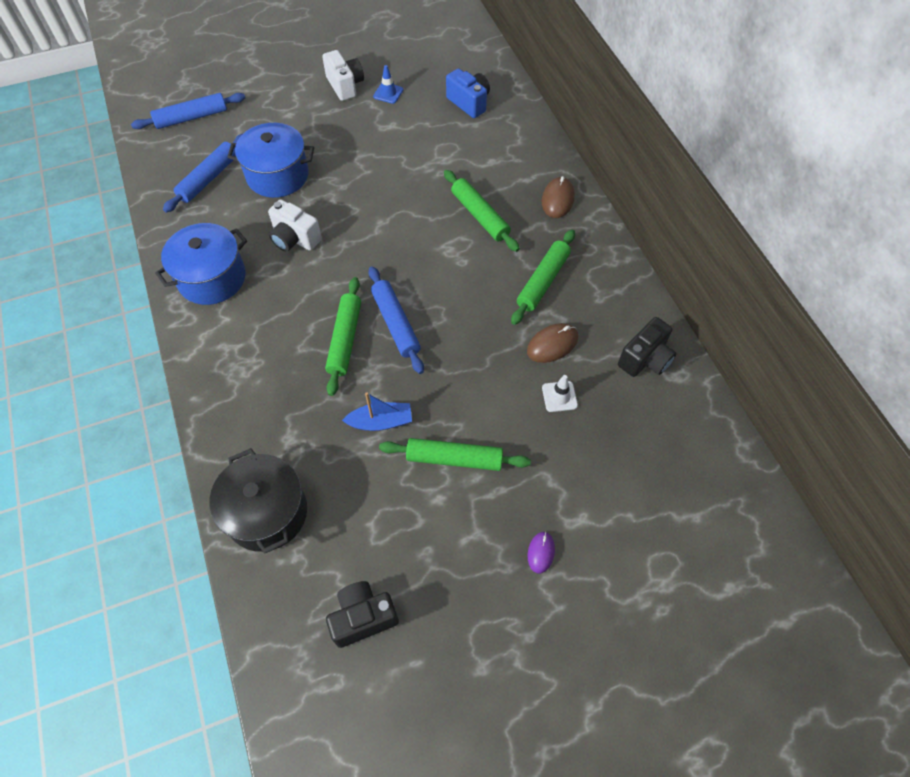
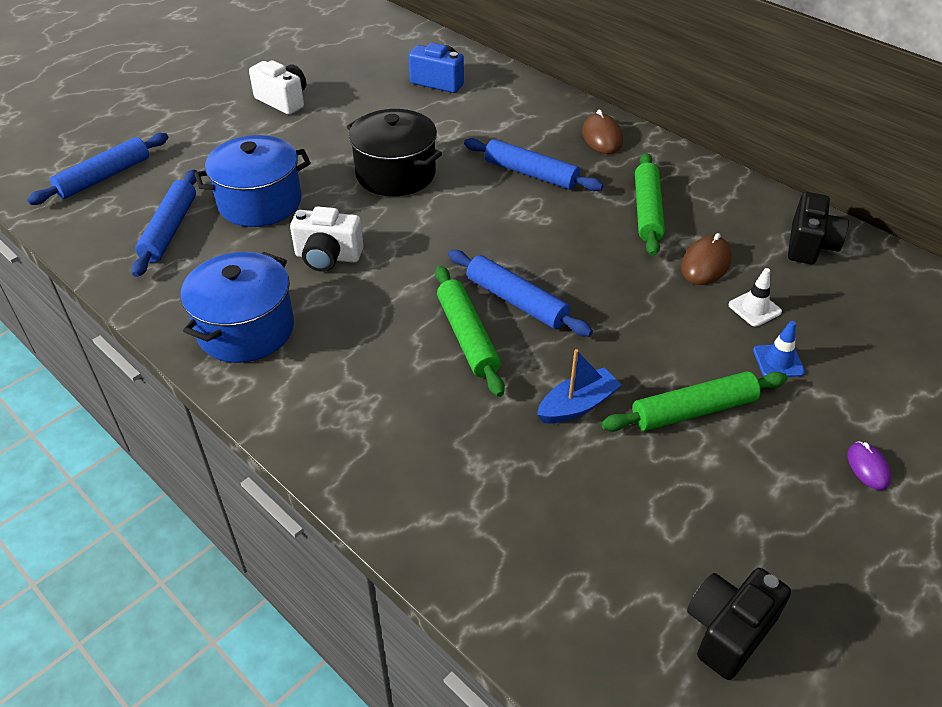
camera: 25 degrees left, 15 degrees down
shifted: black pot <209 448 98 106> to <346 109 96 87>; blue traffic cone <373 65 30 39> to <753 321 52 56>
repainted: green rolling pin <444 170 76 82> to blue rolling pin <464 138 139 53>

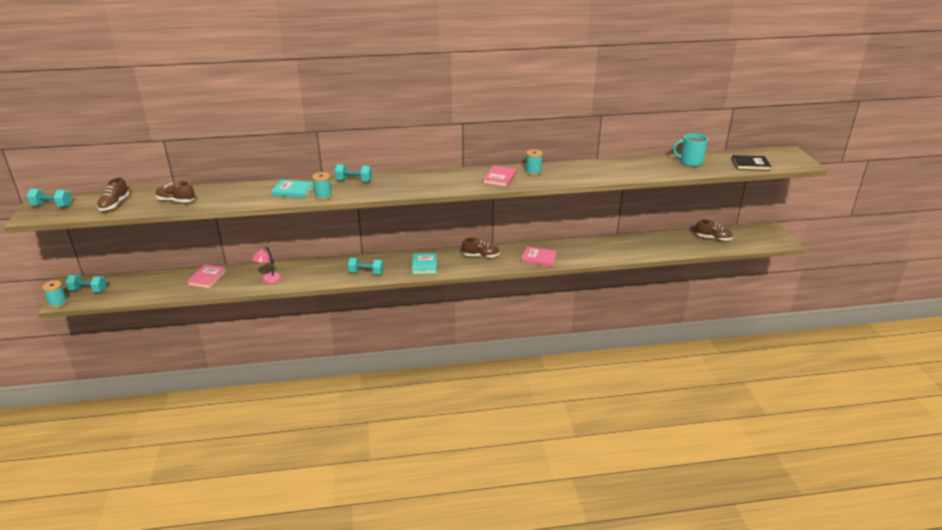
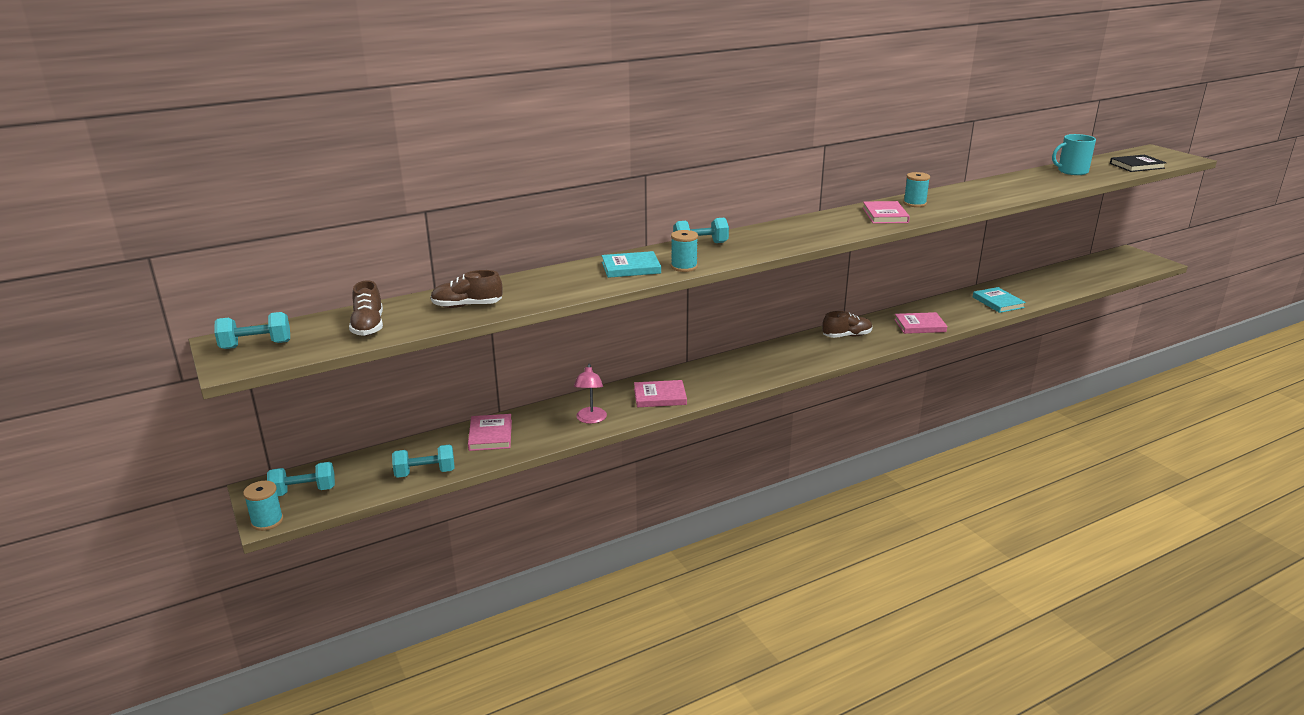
camera: 20 degrees left, 5 degrees down
gone: brown shoe <695 219 38 22>
new: pink book <634 380 53 27>
shifted: turquoise dumbbell <348 258 36 17> to <392 444 63 34>; turquoise book <412 253 25 21> to <973 287 53 26>

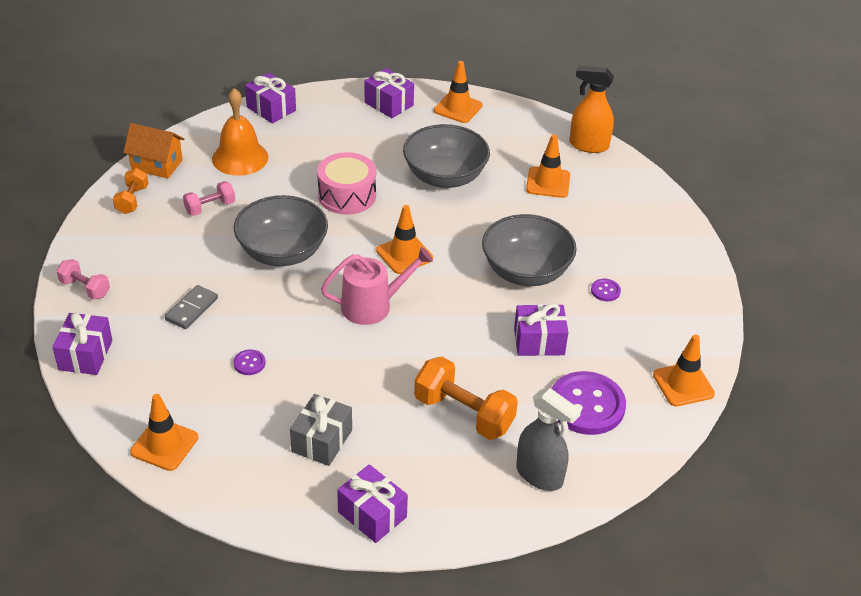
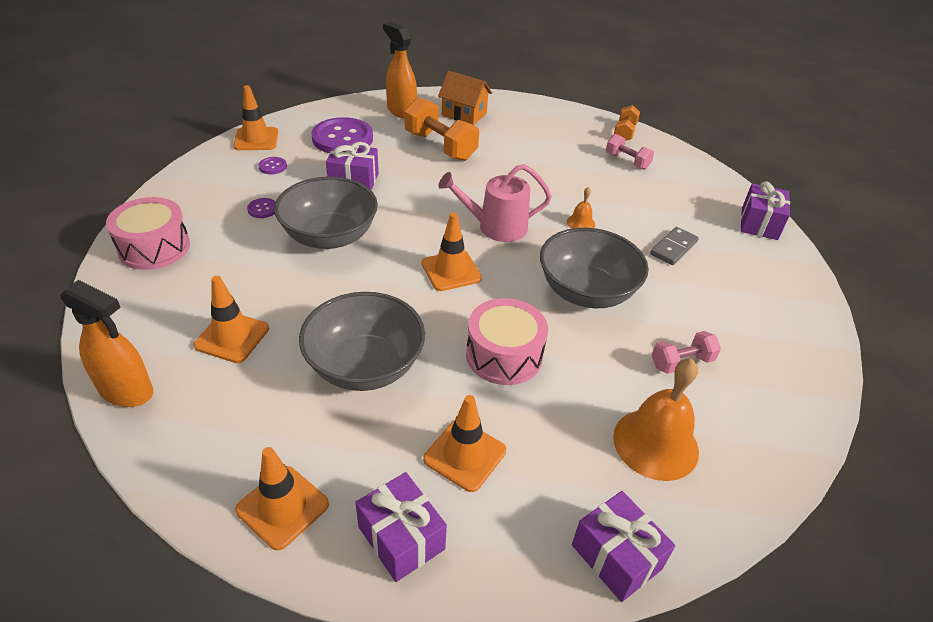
camera: 170 degrees left, 0 degrees up
gone: grey gift <290 394 62 72>; purple gift <337 464 71 79>
new: pink drum <106 197 84 73>; orange bell <567 187 28 42>
shifted: pink dumbbell <56 259 54 41> to <606 134 48 36>; orange dumbbell <113 168 35 46> to <614 105 26 35>; orange house <123 123 61 56> to <438 71 54 54>; orange traffic cone <130 394 68 77> to <423 395 83 97>; purple button <233 349 33 26> to <258 157 29 17>
repainted: grey spray bottle <516 388 65 103> to orange spray bottle <383 22 34 97>

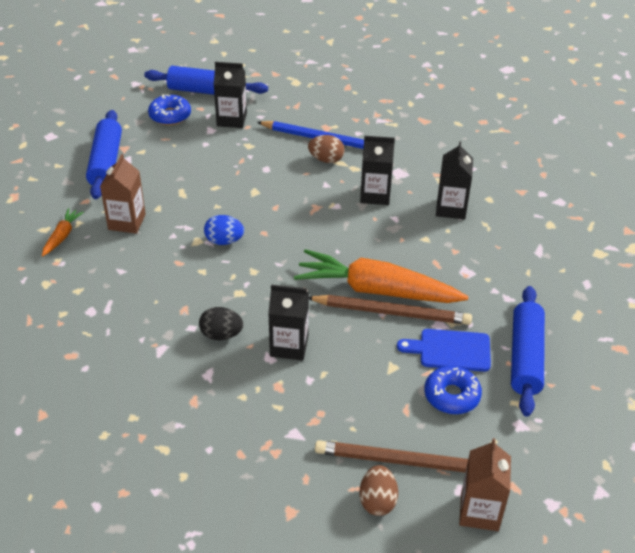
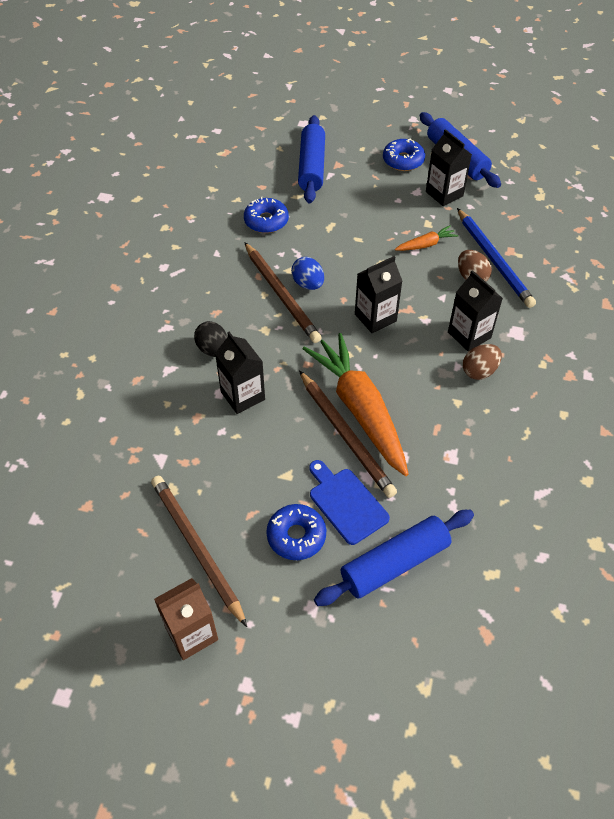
camera: 50 degrees right, 10 degrees up
new: brown pencil <244 242 78 101>
shifted: orange carrot <42 208 42 48> to <395 225 63 26>; brown egg <359 465 39 51> to <463 344 39 36>; black carton <436 141 37 78> to <355 256 47 77>
swapped: brown carton <100 154 46 80> to blue donut <244 197 45 36>
rotated: blue rolling pin <86 110 36 89> = <298 115 27 88> 45 degrees counterclockwise

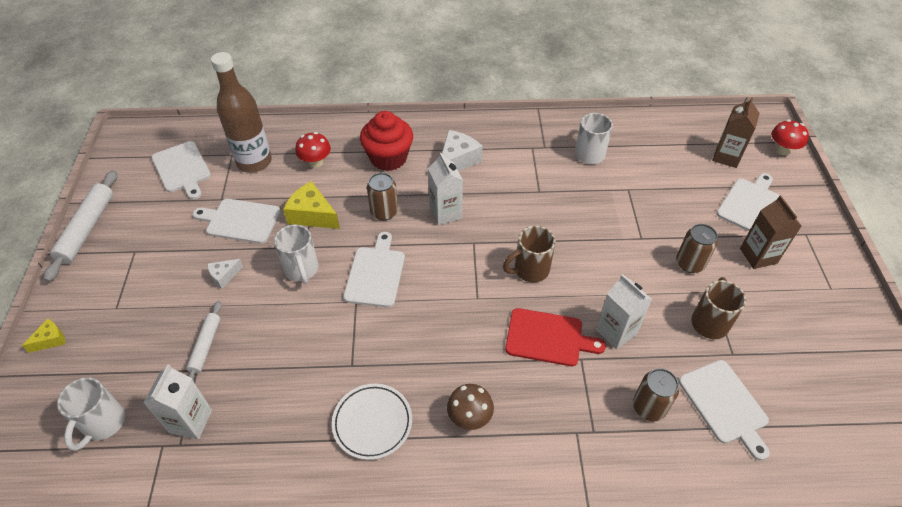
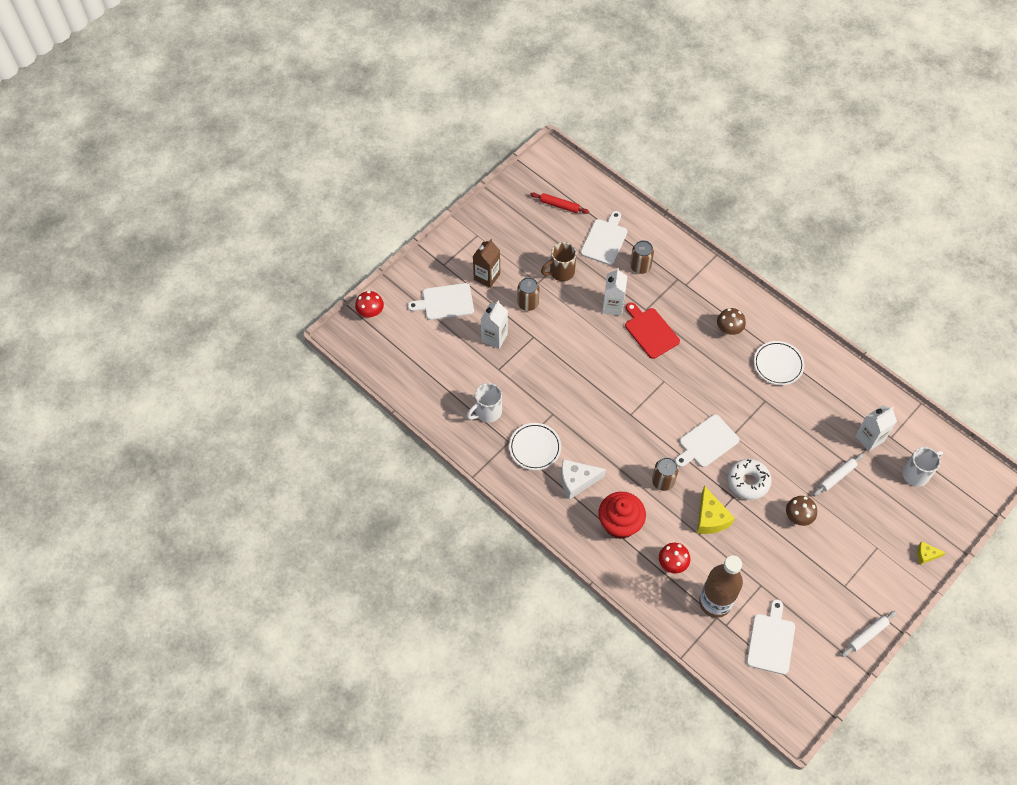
camera: 135 degrees left, 10 degrees up
gone: white cutting board <193 199 88 45>; brown mug <503 226 52 56>; brown carton <712 97 48 71>
new: white plate <509 423 52 47>; red rolling pin <530 192 59 22>
shifted: white carton <428 153 35 72> to <481 300 27 49>
swapped: white cheese <207 259 36 30> to brown mushroom <786 496 31 30>; white mug <274 224 45 60> to white donut <727 459 45 41>
scaled: white rolling pin <44 170 73 112> = <841 611 56 46> x0.61

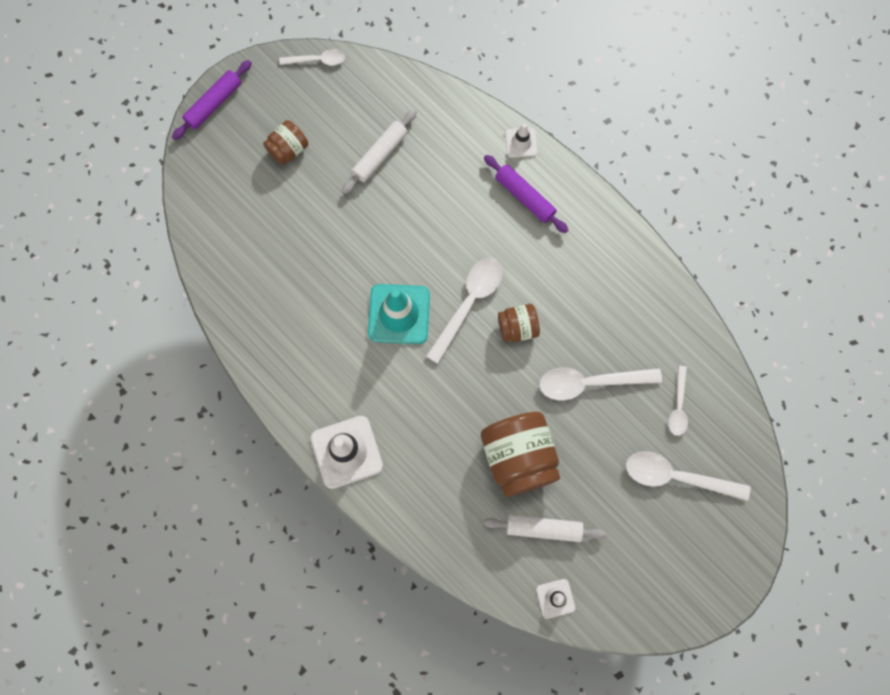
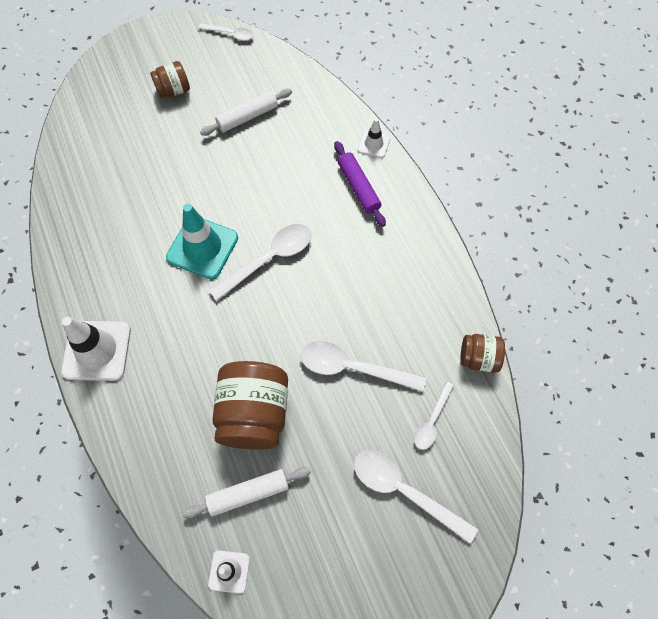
camera: 20 degrees right, 10 degrees down
gone: purple rolling pin <172 60 80 80>
shifted: brown jar <498 304 42 38> to <460 334 45 39>
rotated: white rolling pin <484 515 122 27> = <182 467 129 51> 45 degrees counterclockwise

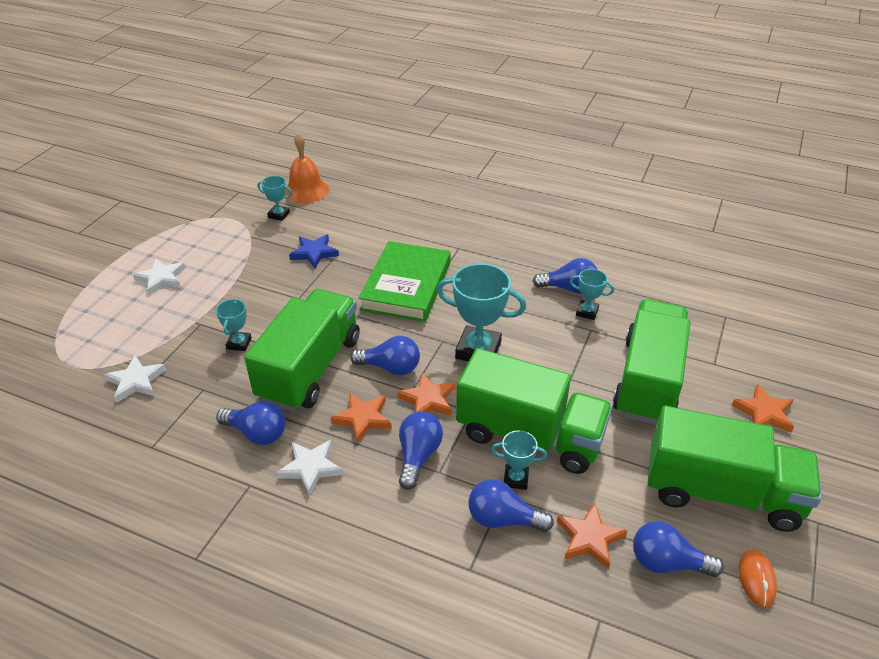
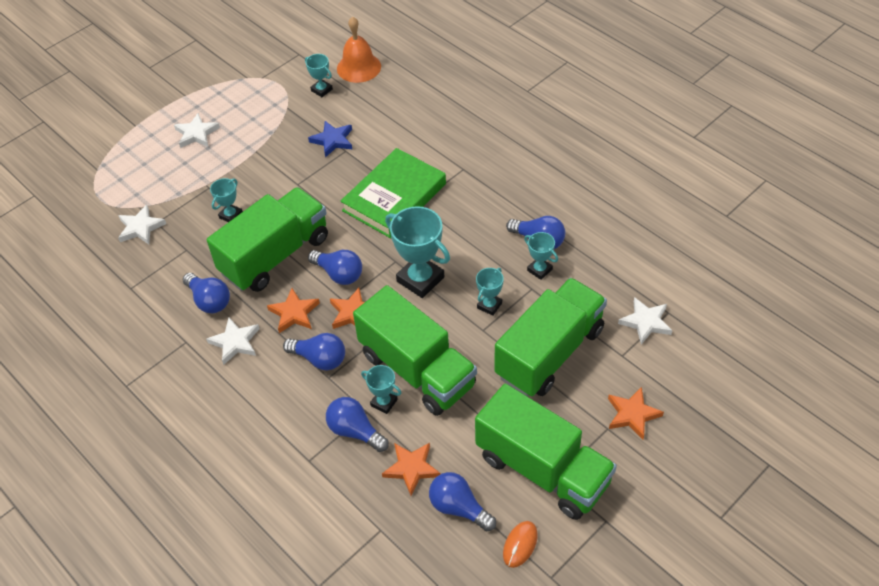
camera: 25 degrees right, 10 degrees up
new: turquoise trophy <476 268 28 48>; white star <618 297 54 48>
rotated: blue light bulb <399 411 44 78> = <283 333 62 38> 75 degrees clockwise

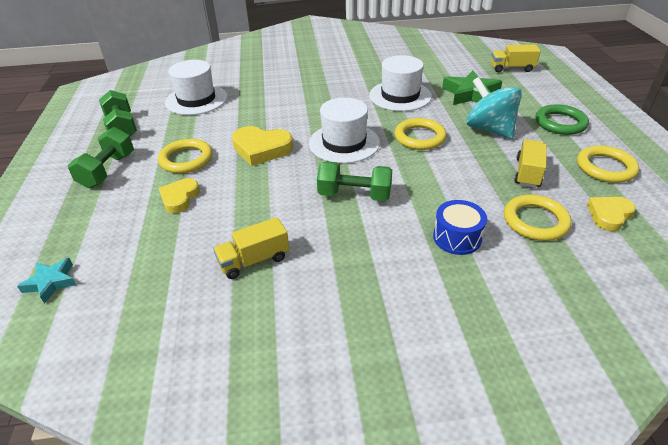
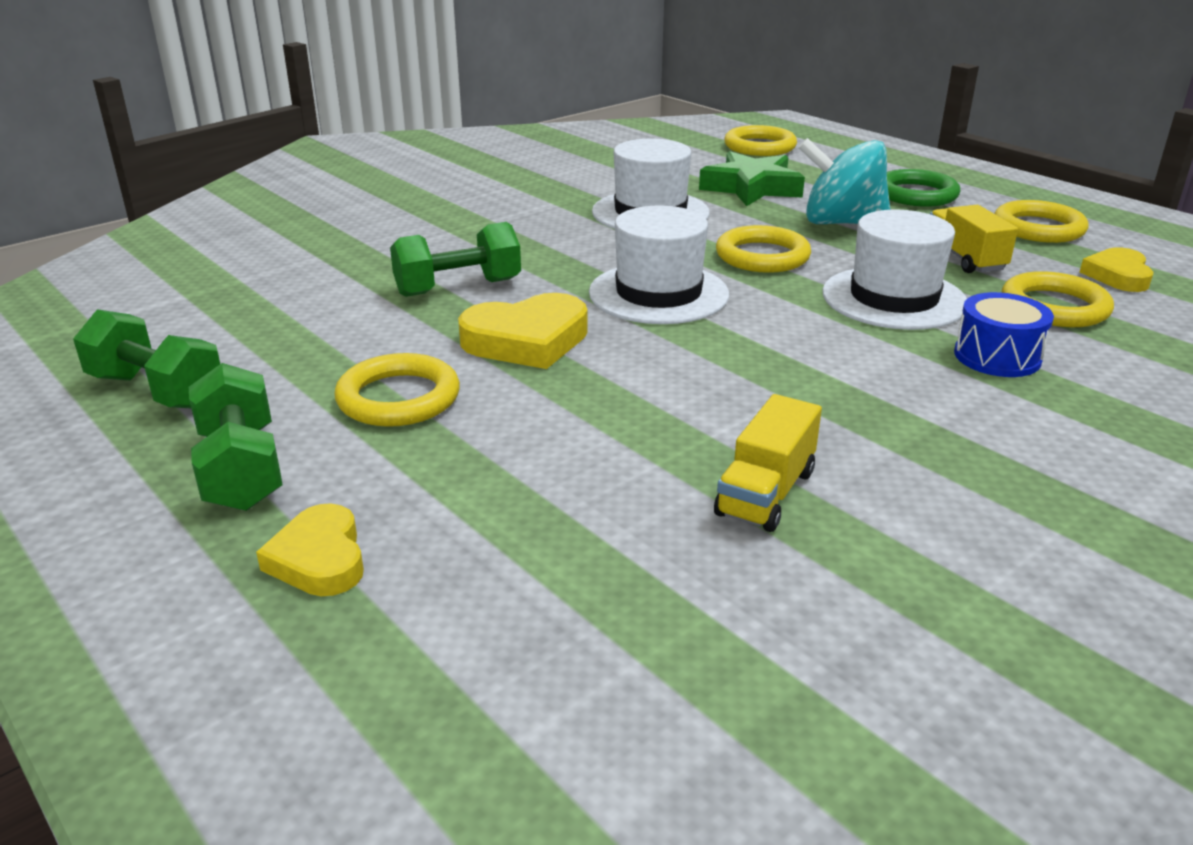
camera: 35 degrees left, 10 degrees down
gone: turquoise star <17 258 60 46>
shifted: yellow heart <159 178 41 35> to <256 503 108 93>; white hat <165 60 63 55> to <822 210 145 120>; green dumbbell <317 161 75 40> to <390 222 131 75>
swapped: yellow truck <491 45 50 27> to yellow ring <724 125 73 31>

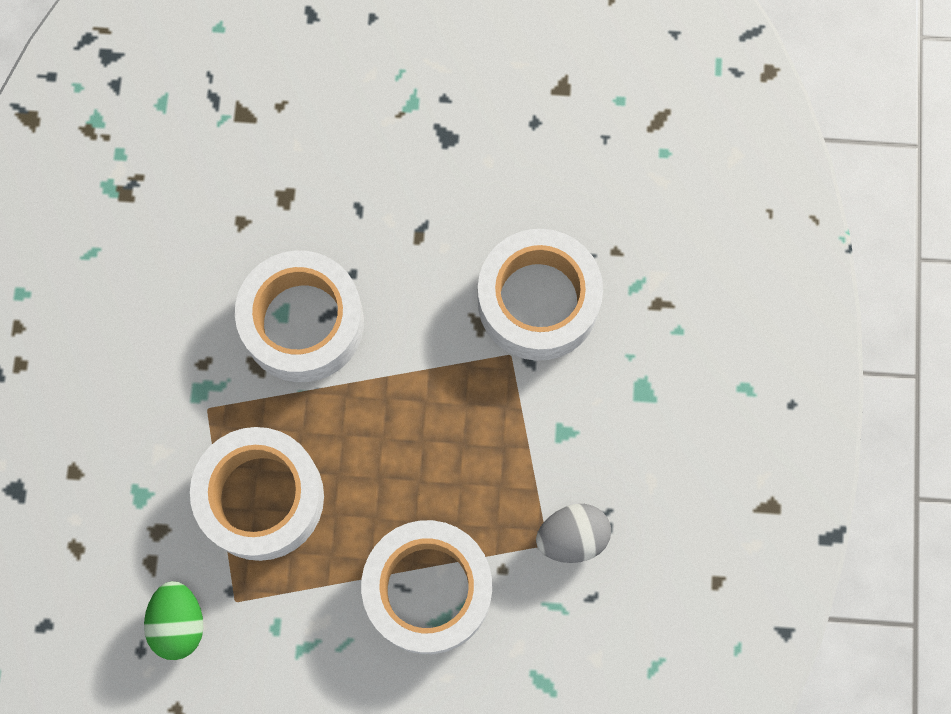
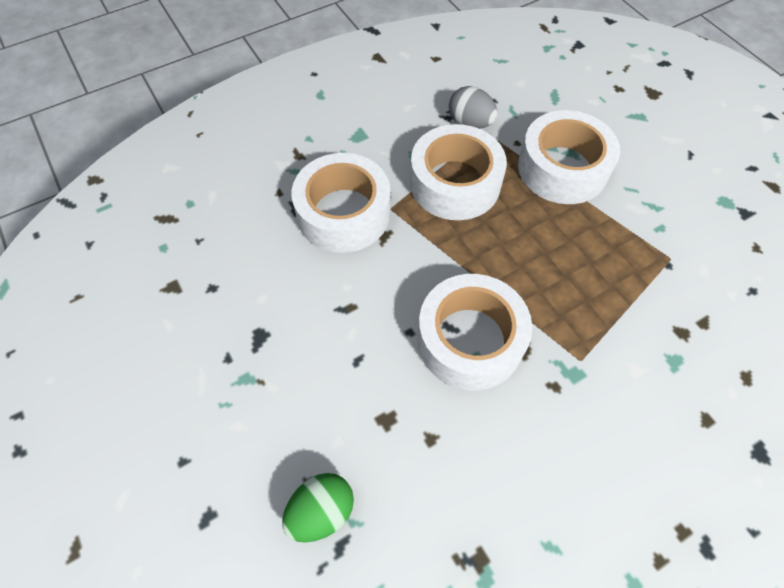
camera: 125 degrees left, 15 degrees down
shifted: green egg <144 581 59 79> to <282 473 72 70>; white tape <190 427 134 134> to <410 124 97 96>

